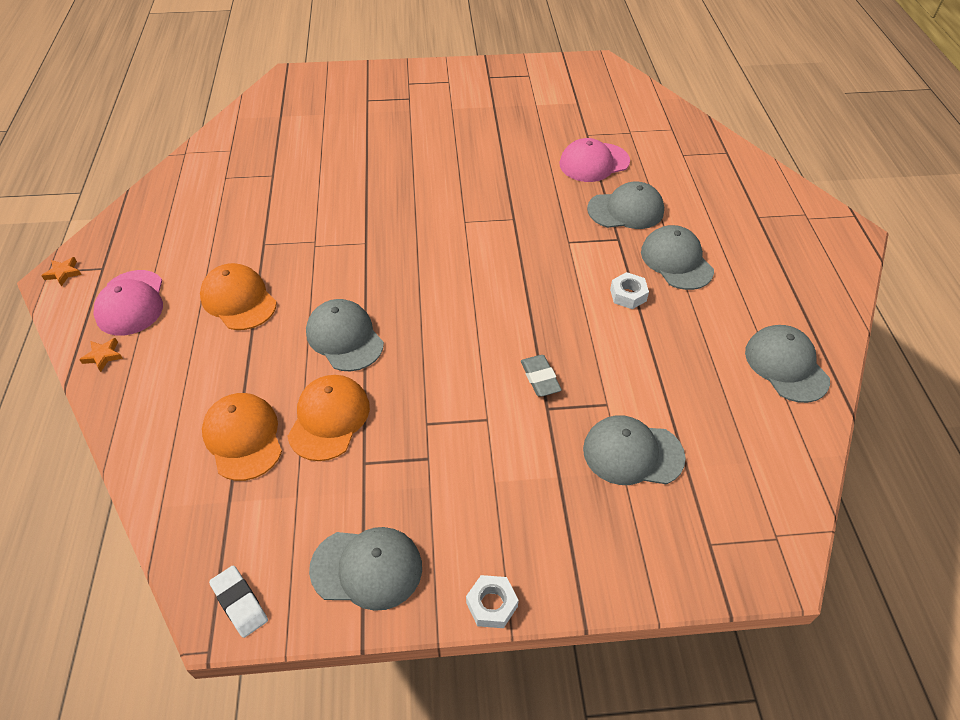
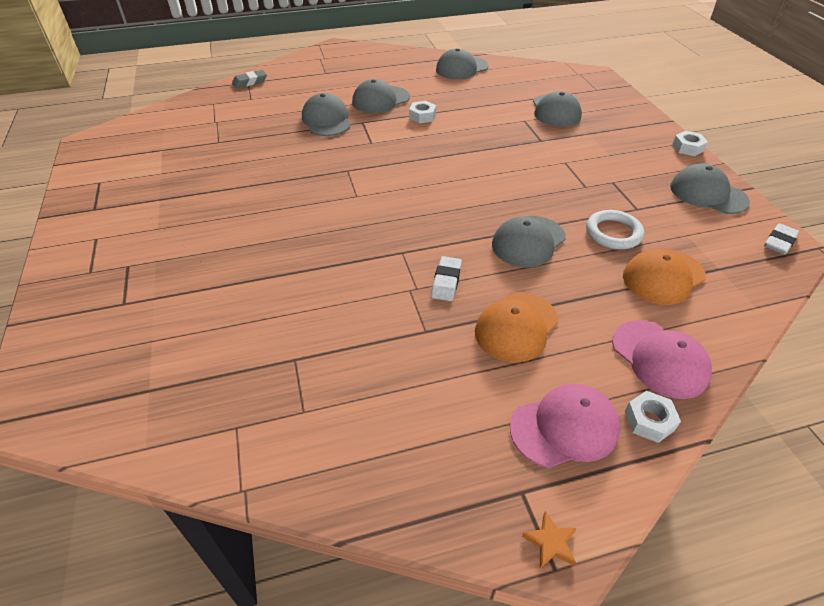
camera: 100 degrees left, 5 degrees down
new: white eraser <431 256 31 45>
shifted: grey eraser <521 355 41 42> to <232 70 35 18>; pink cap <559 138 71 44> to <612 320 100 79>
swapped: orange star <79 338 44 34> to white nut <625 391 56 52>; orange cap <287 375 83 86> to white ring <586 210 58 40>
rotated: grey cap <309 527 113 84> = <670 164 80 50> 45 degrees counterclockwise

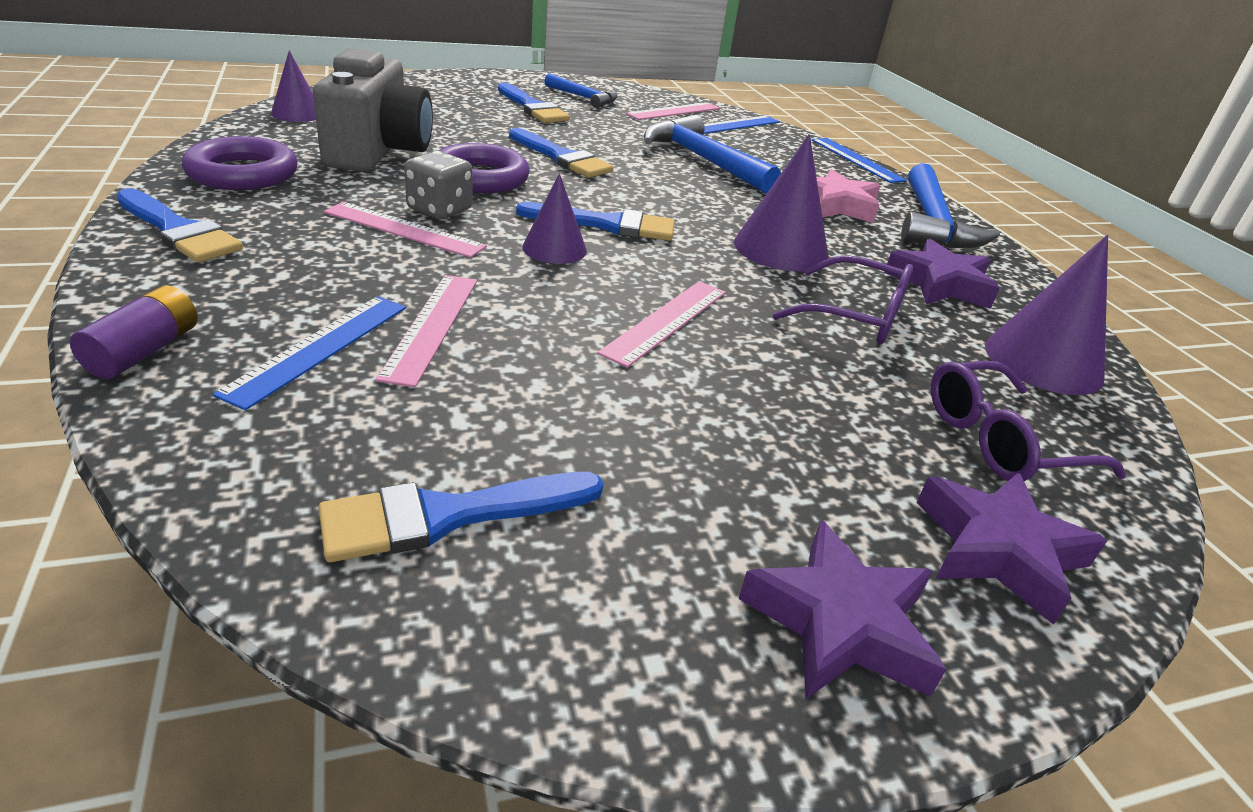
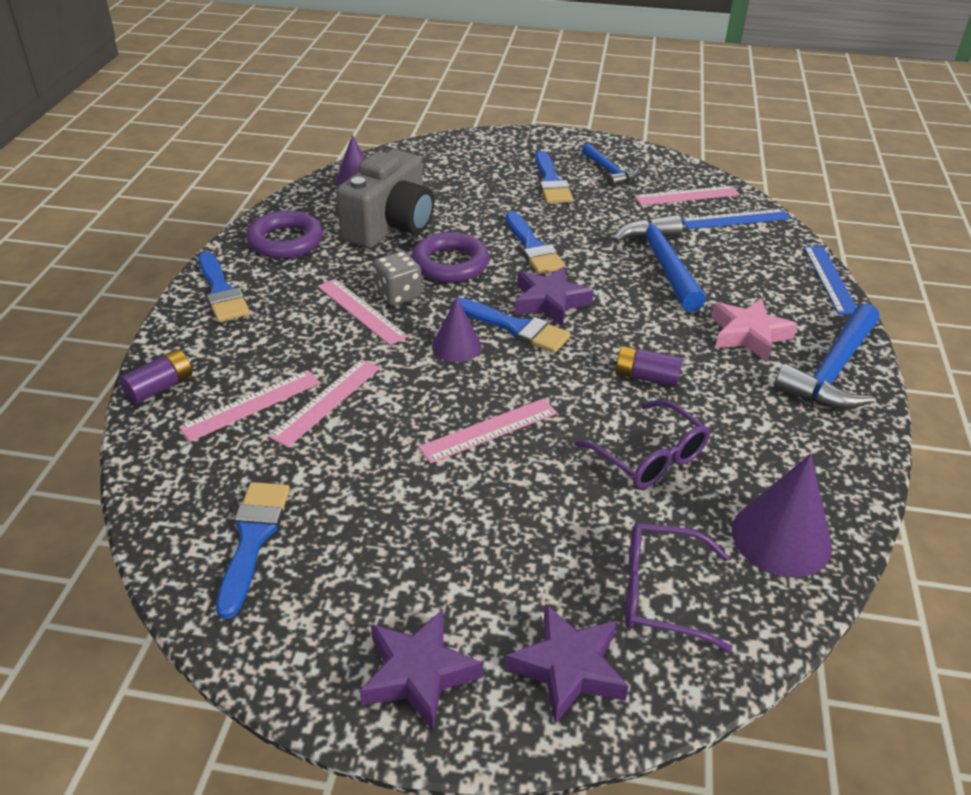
camera: 30 degrees right, 5 degrees up
shifted: purple star <884 239 116 70> to <515 266 79 61>
swapped: purple cone <734 134 95 138> to purple battery <613 346 70 41>
repainted: blue ruler <212 296 194 114> to pink ruler <179 370 141 72>
rotated: blue brush <319 472 284 90> = <216 482 74 137> 90 degrees clockwise

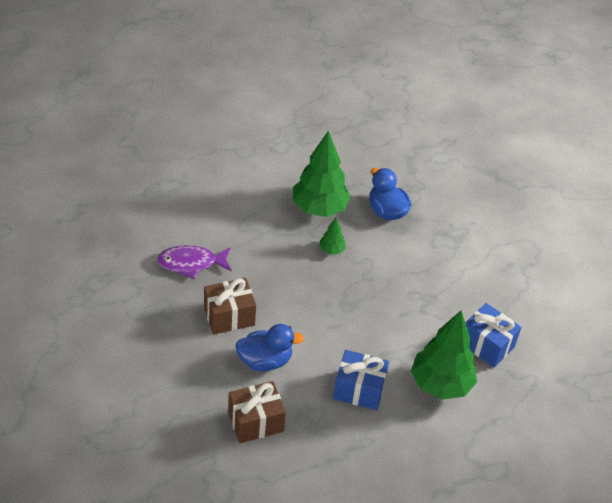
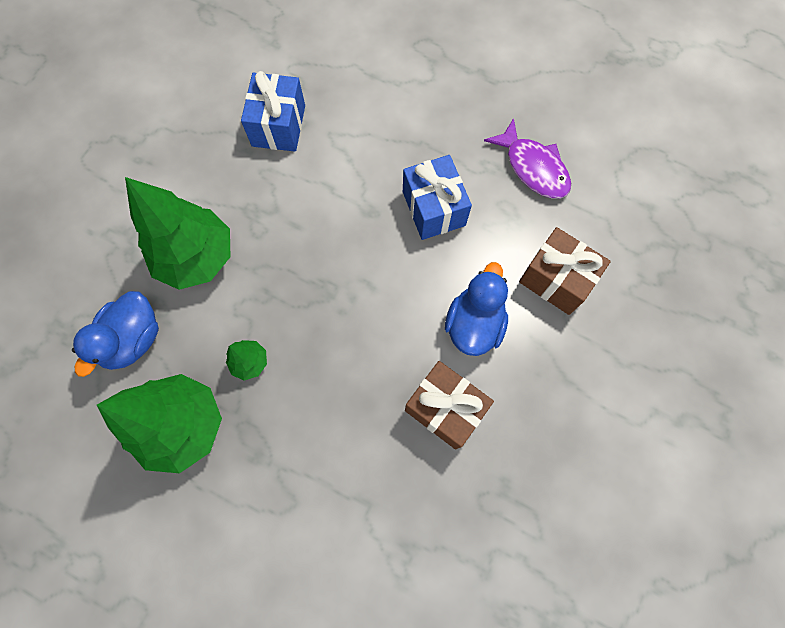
camera: 120 degrees left, 25 degrees up
shifted: purple fish <157 245 75 34> to <484 118 87 81>; green tree <411 310 66 90> to <125 177 106 113>
rotated: blue duck <235 324 69 48> = <445 262 63 94> 60 degrees clockwise

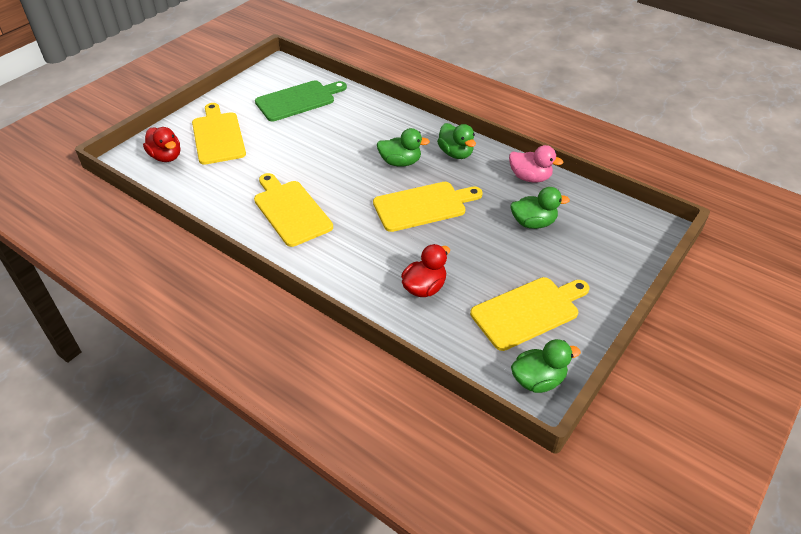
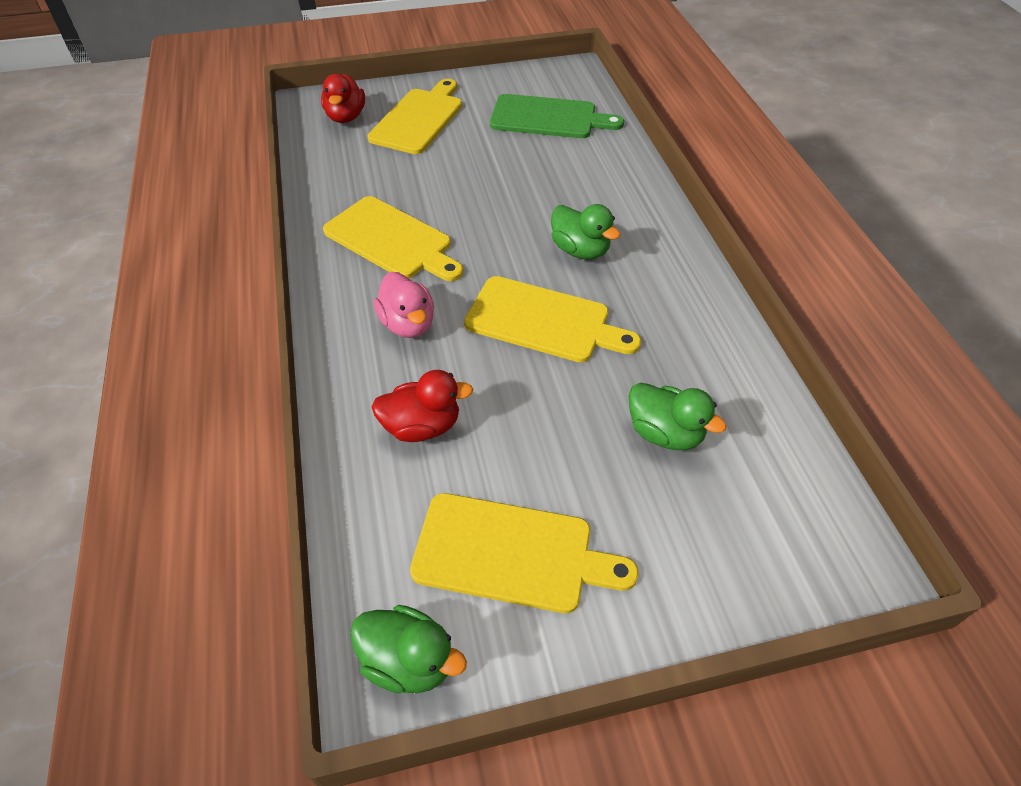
camera: 40 degrees right, 5 degrees up
gone: green duck <437 123 39 36>
shifted: pink duck <509 145 54 38> to <374 272 60 66>
rotated: yellow cutting board <254 173 79 74> = <323 196 140 85> 120 degrees clockwise

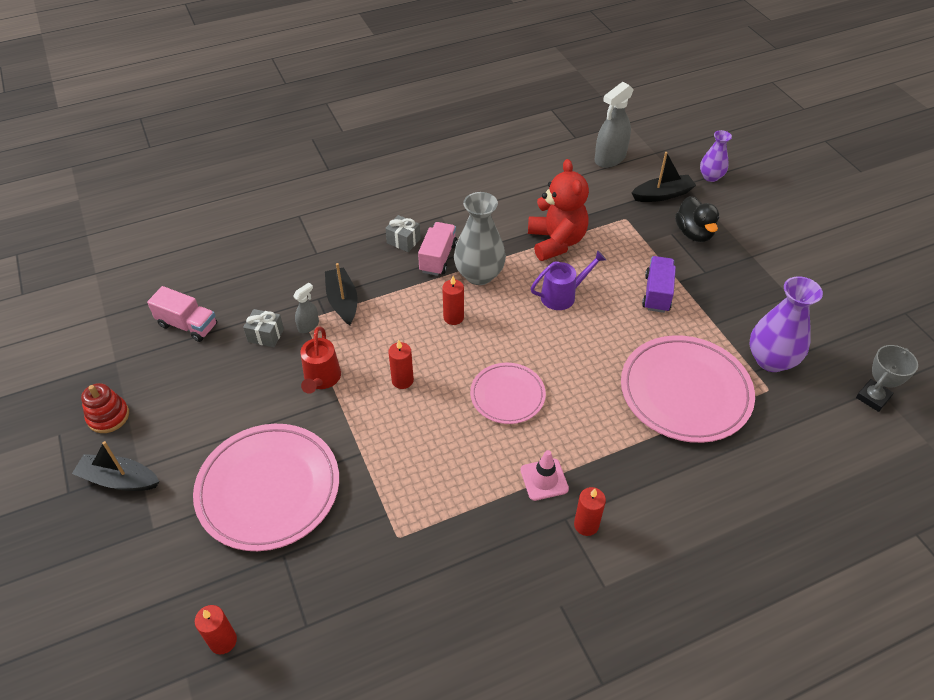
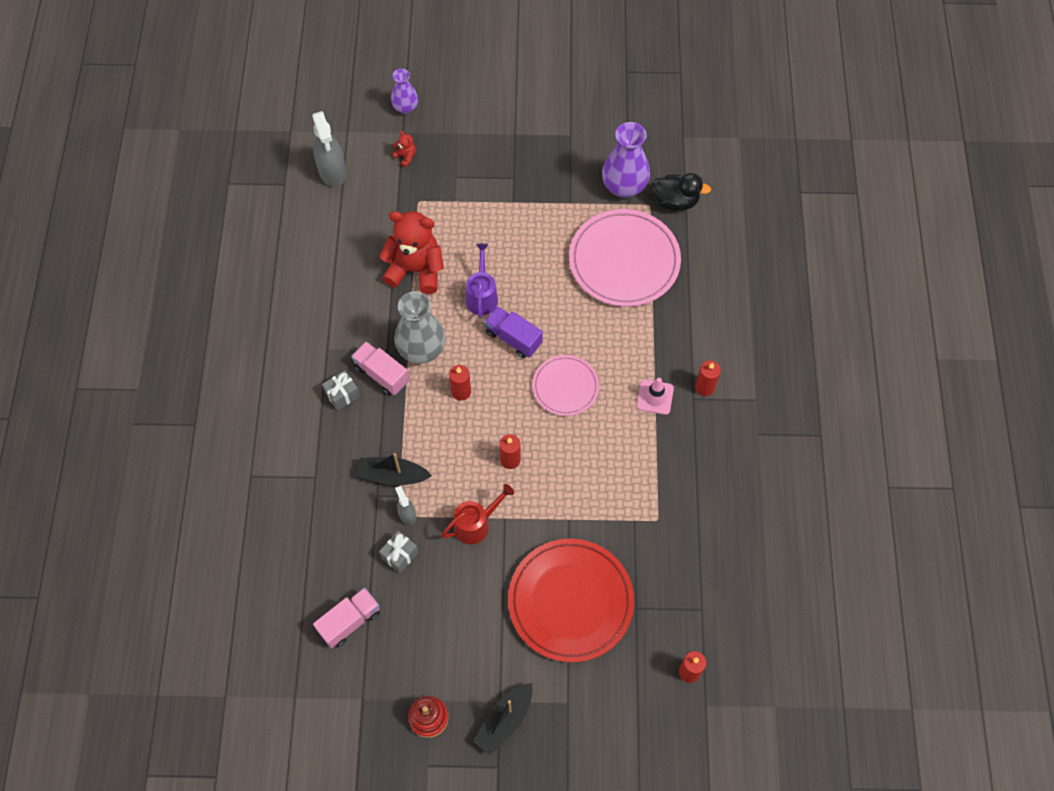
camera: 65 degrees left, 15 degrees up
gone: grey trophy <856 345 62 67>
shifted: purple truck <642 256 34 57> to <484 306 59 52>; black duck <675 196 44 46> to <651 173 60 38>
swapped: black boat <632 152 64 50> to red teddy bear <392 131 24 36>
repainted: pink plate <193 424 146 127> to red plate <508 539 126 123>
rotated: red watering can <300 327 41 67> = <441 484 73 60> 60 degrees counterclockwise

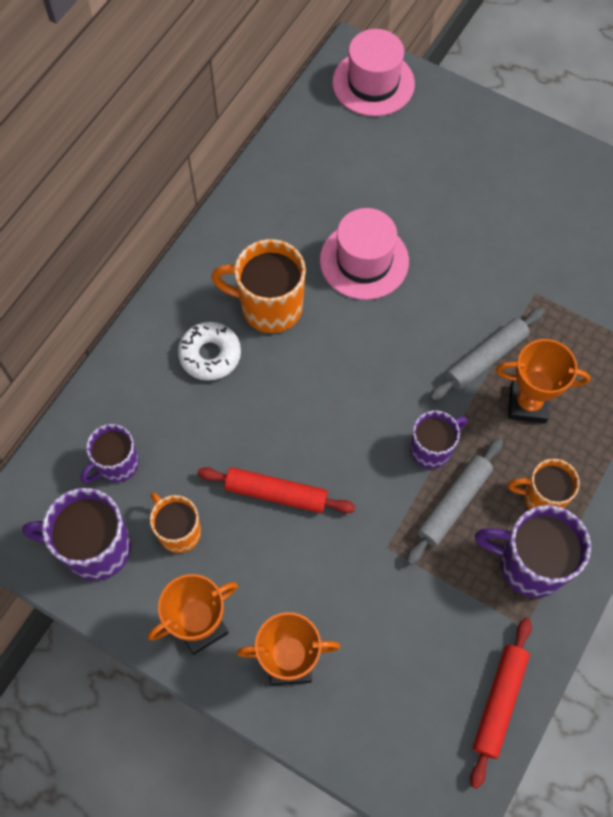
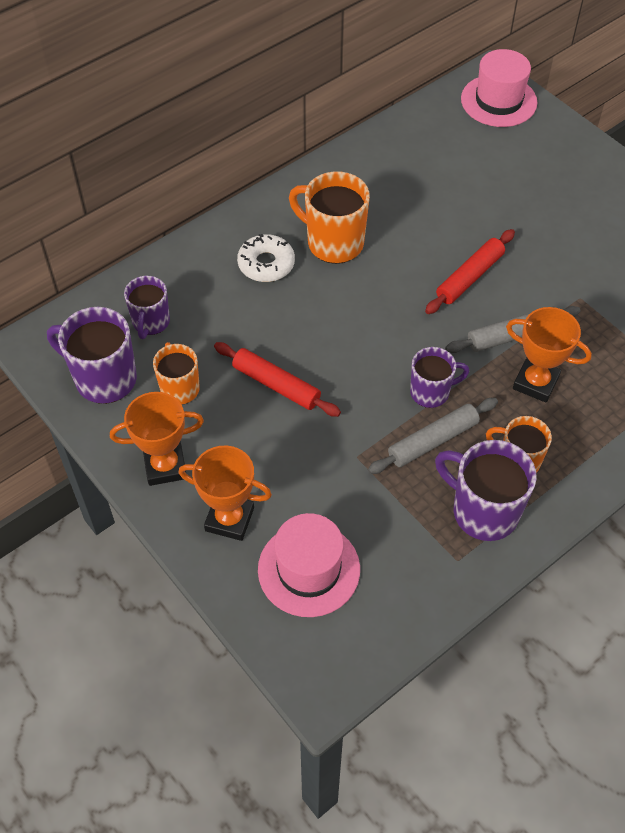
camera: 20 degrees right, 10 degrees down
shifted: pink hat <320 208 89 92> to <258 513 102 104>; red rolling pin <470 618 62 171> to <425 229 90 85>
rotated: purple mug <80 424 59 59> = <124 276 46 63> 60 degrees counterclockwise

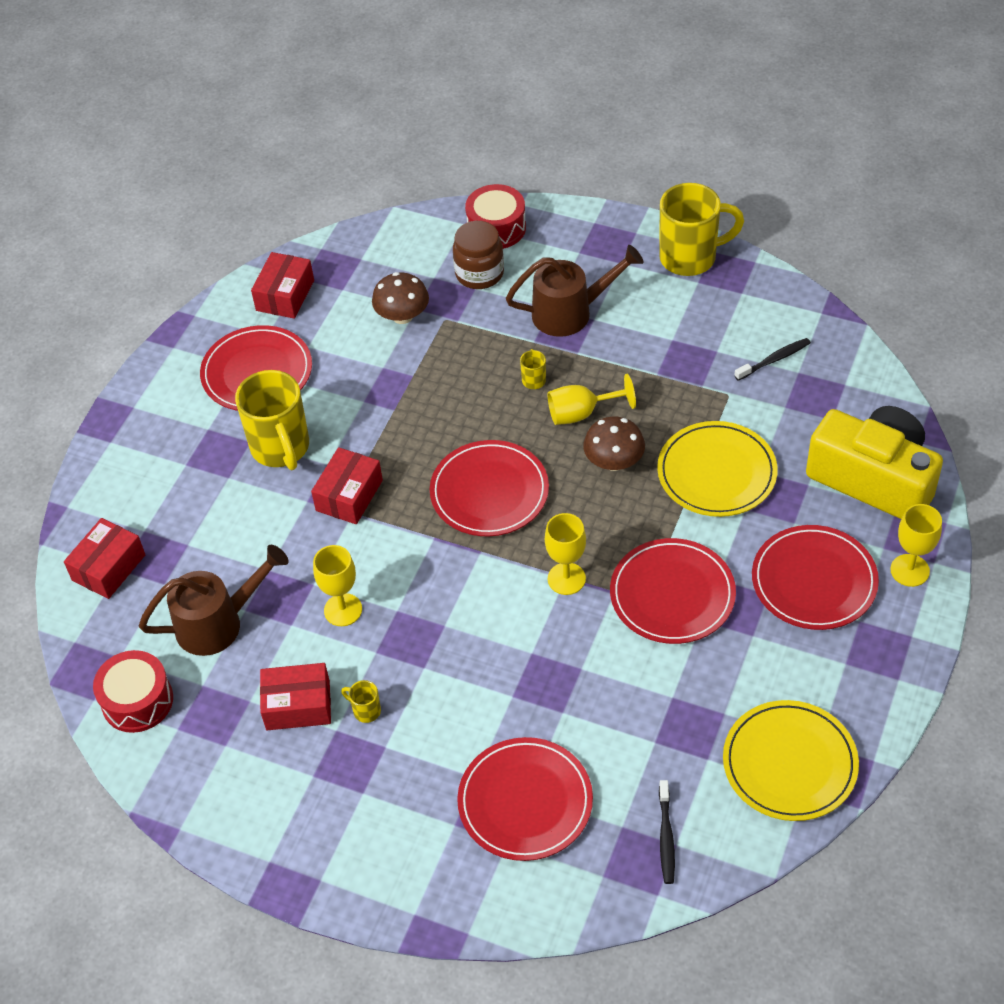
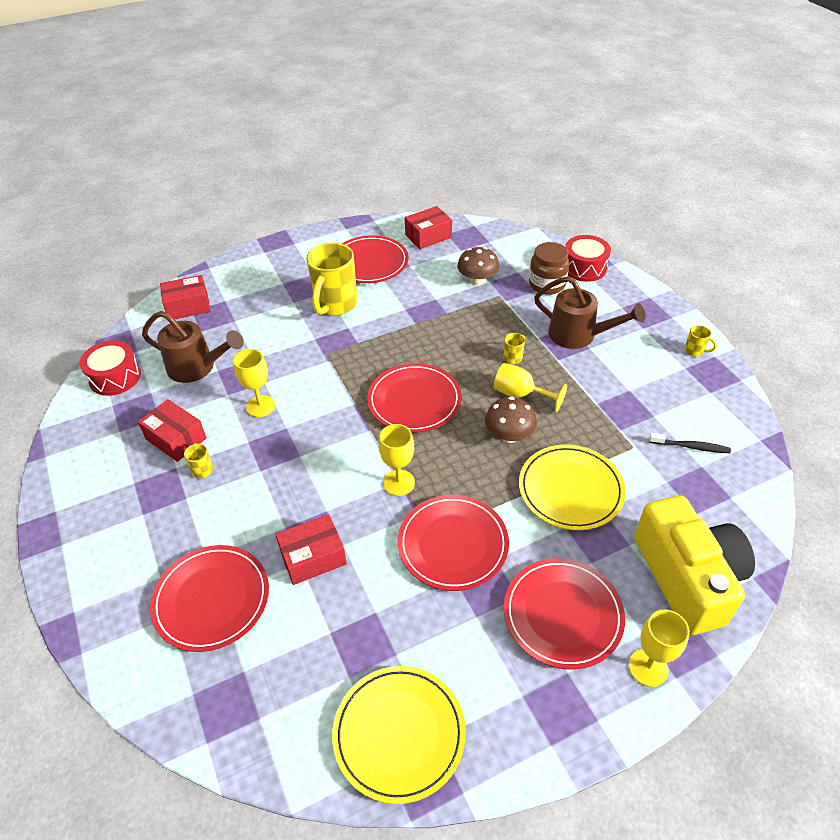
camera: 40 degrees right, 5 degrees down
gone: black toothbrush <659 780 16 104>
shifted: red box <311 447 72 77> to <275 514 72 71>
scaled: yellow mug <659 183 85 93> = <685 325 32 32> x0.41

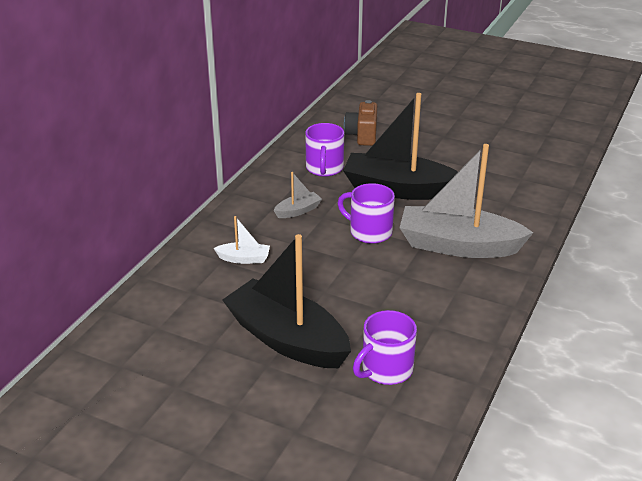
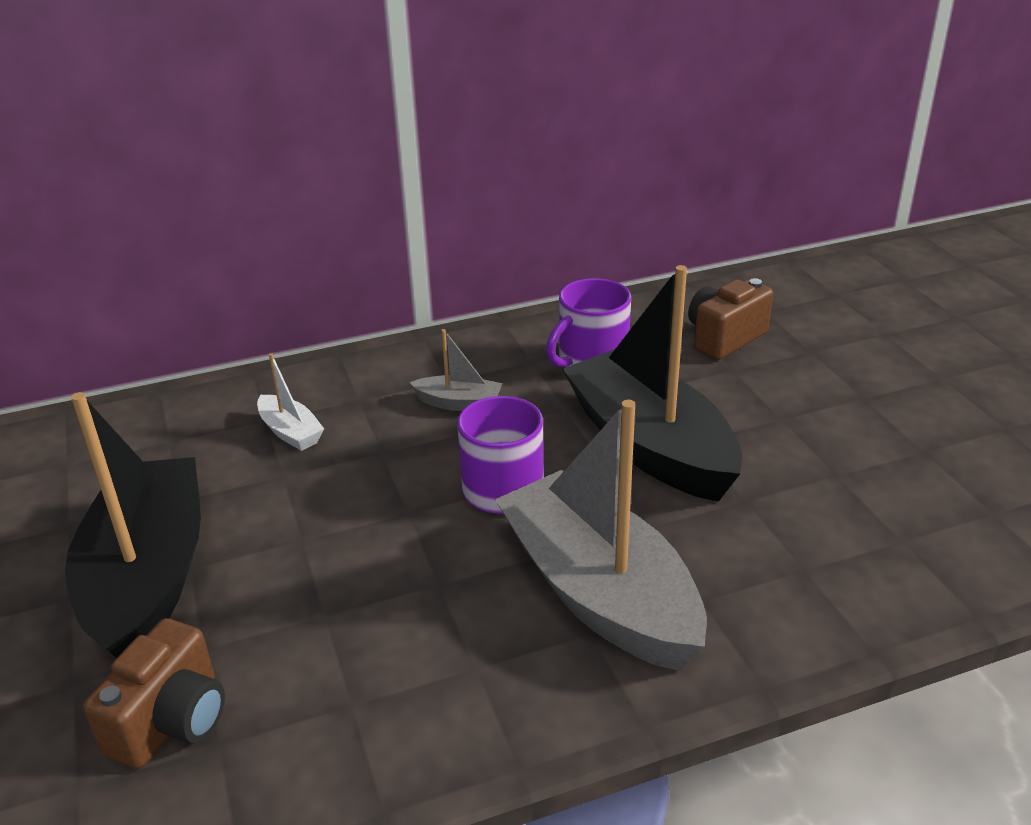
camera: 45 degrees right, 0 degrees up
swapped: purple mug <353 310 64 75> to brown camera <83 618 142 151>

